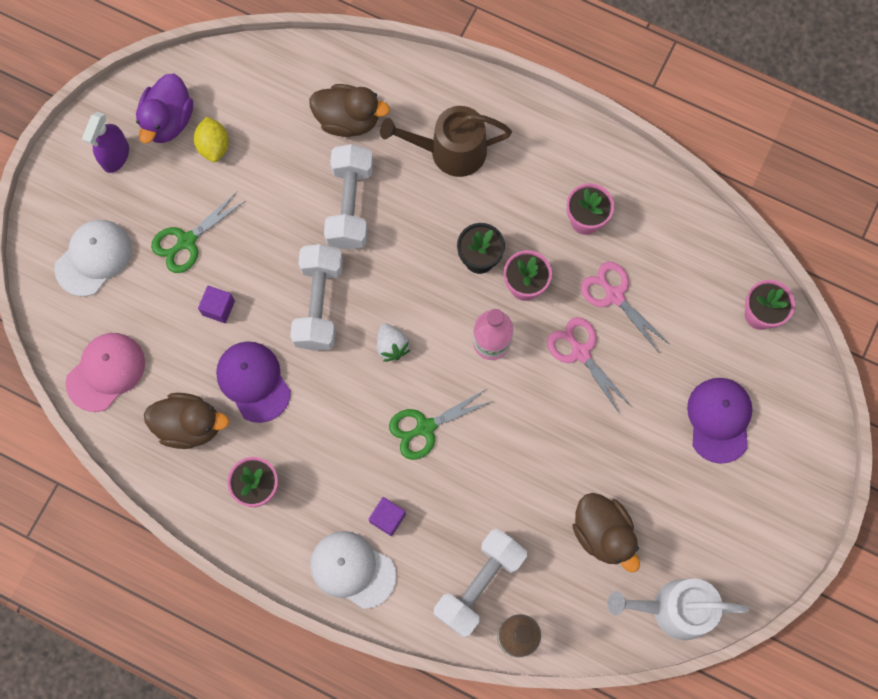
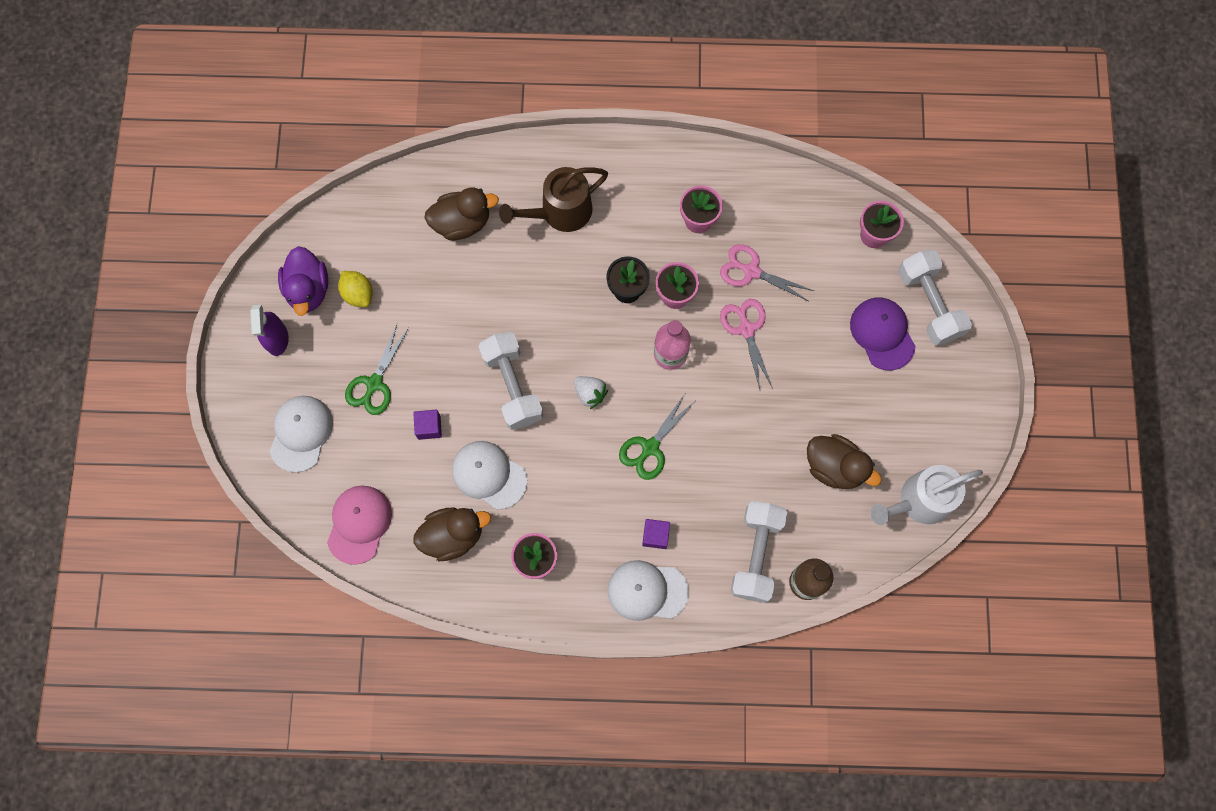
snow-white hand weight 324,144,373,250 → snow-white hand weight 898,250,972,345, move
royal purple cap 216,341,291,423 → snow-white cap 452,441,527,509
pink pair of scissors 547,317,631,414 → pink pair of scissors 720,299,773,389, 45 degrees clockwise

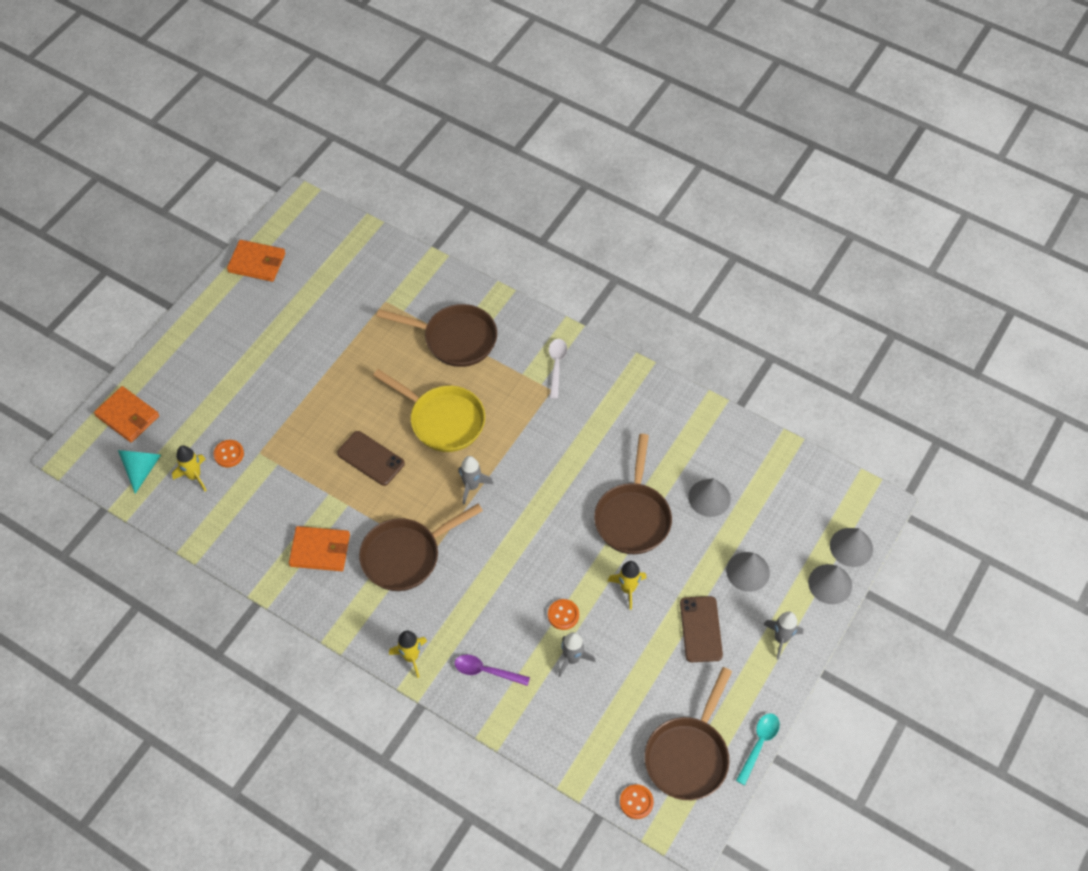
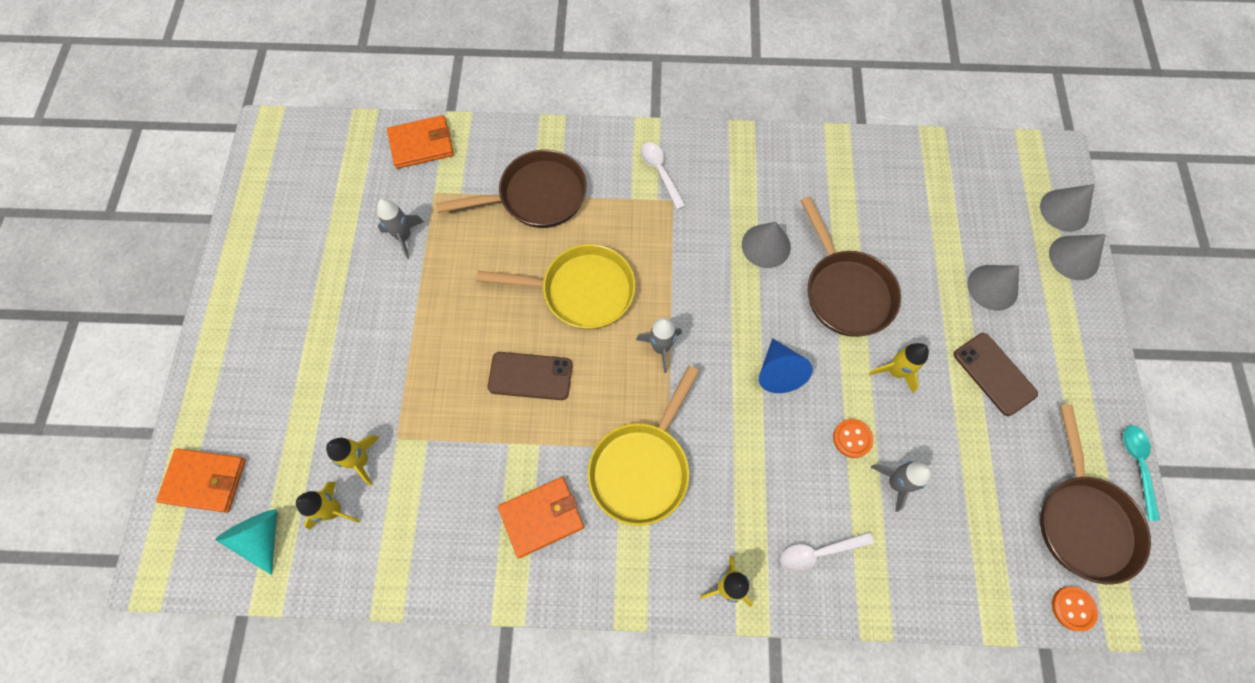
- → blue cone 759,338,813,393
orange wallet 227,240,286,282 → orange wallet 387,115,454,169, move
ash-grey cone 688,478,731,517 → ash-grey cone 742,222,791,268, move
ash-grey toy rocket 763,611,803,660 → ash-grey toy rocket 377,199,424,259, move
orange button 213,440,244,467 → yellow toy rocket 326,435,380,486
russet skillet 359,504,483,591 → yellow skillet 587,366,699,526
royal purple spoon 455,655,530,686 → snow-white spoon 780,532,874,573

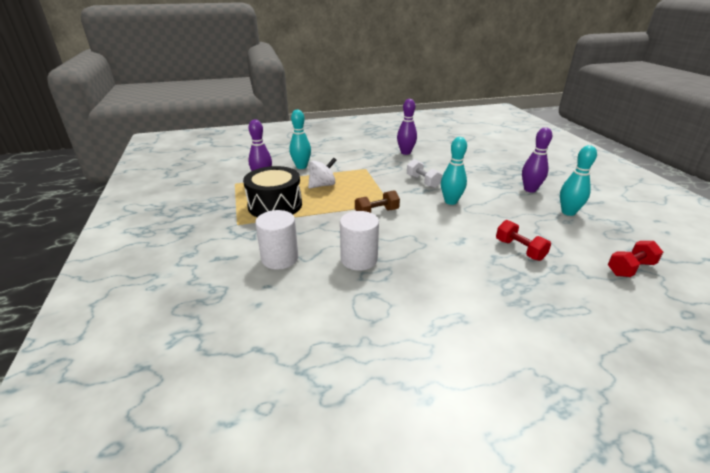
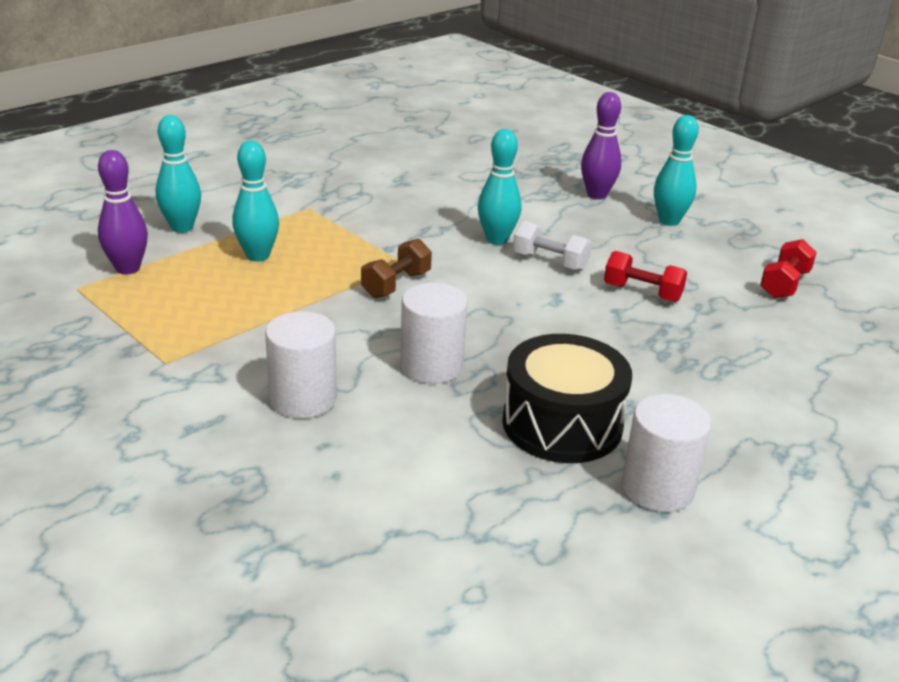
royal purple bowling pin 397,99,417,155 → -
- → snow-white solid cylinder 622,394,711,512
jet-black snare drum 243,166,302,217 → jet-black snare drum 502,334,632,463, move
snow-white hand weight 407,159,442,188 → snow-white hand weight 513,221,592,271, move
snow-white toy top 308,158,337,188 → turquoise bowling pin 232,141,279,262

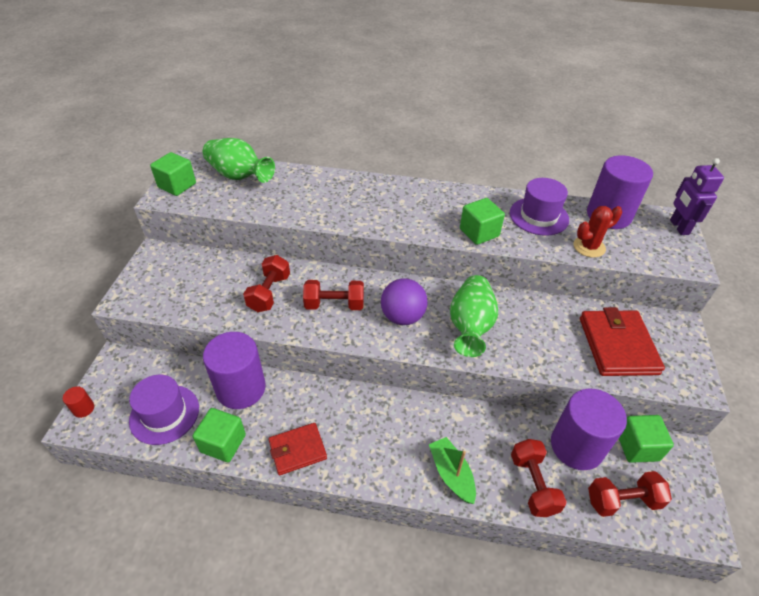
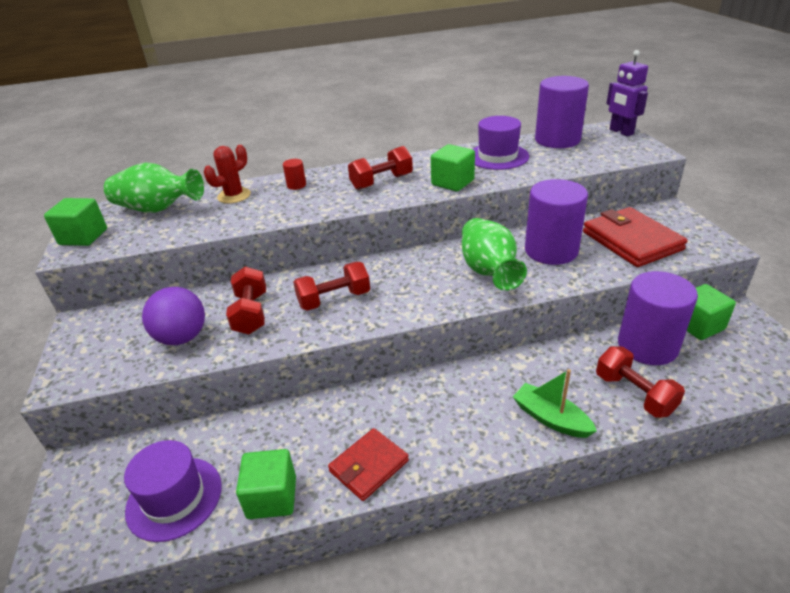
red solid cylinder 63,386,94,418 → red solid cylinder 283,159,306,190, move
royal purple solid cylinder 203,332,266,409 → royal purple solid cylinder 525,179,588,265, move
royal purple sphere 381,278,428,325 → royal purple sphere 142,287,205,345, move
red prickly plant 574,206,622,258 → red prickly plant 204,145,251,203, move
red hand weight 588,471,672,517 → red hand weight 348,146,413,190, move

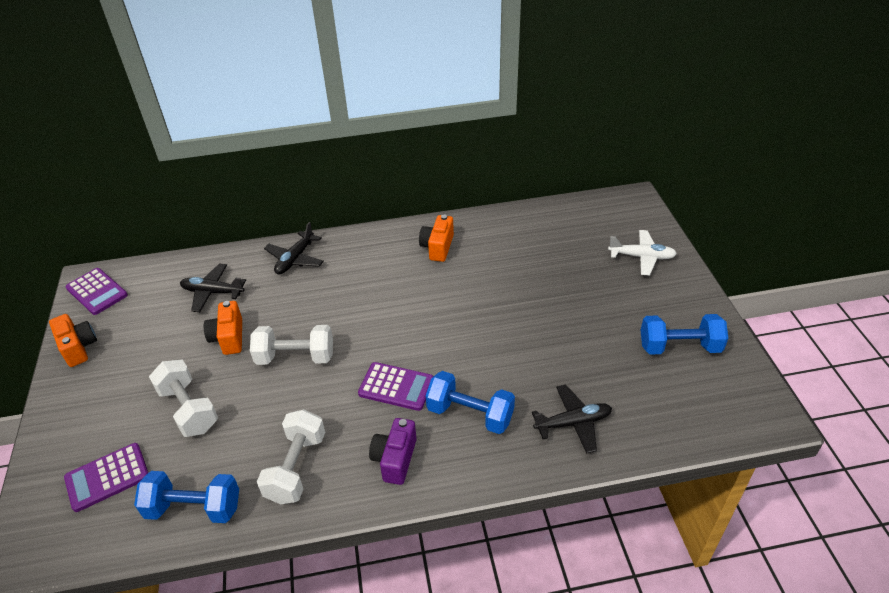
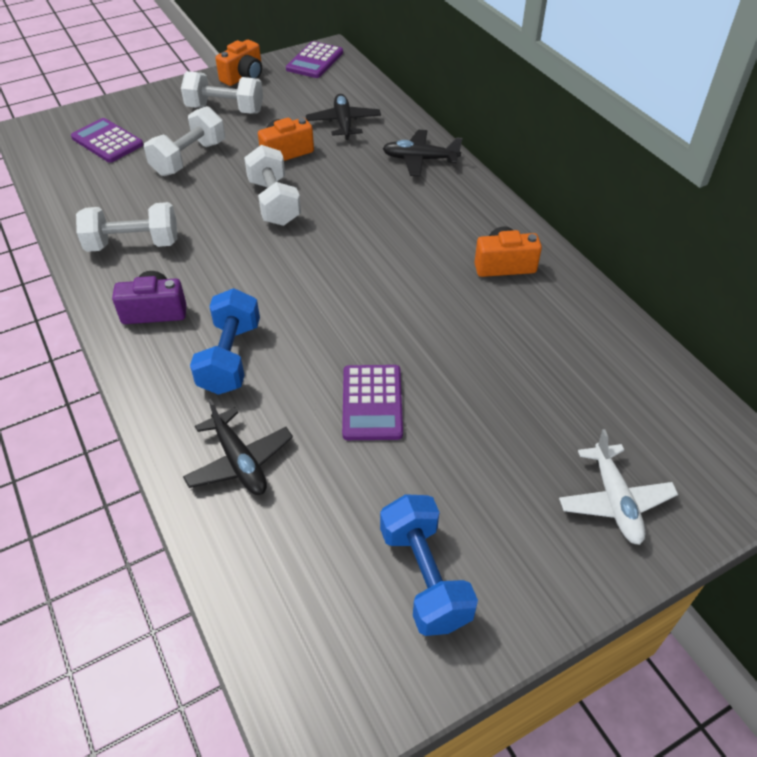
blue hand weight 134,471,239,523 → -
- → snow-white hand weight 181,71,263,114
royal purple adding machine 358,362,434,411 → royal purple adding machine 342,365,403,440, move

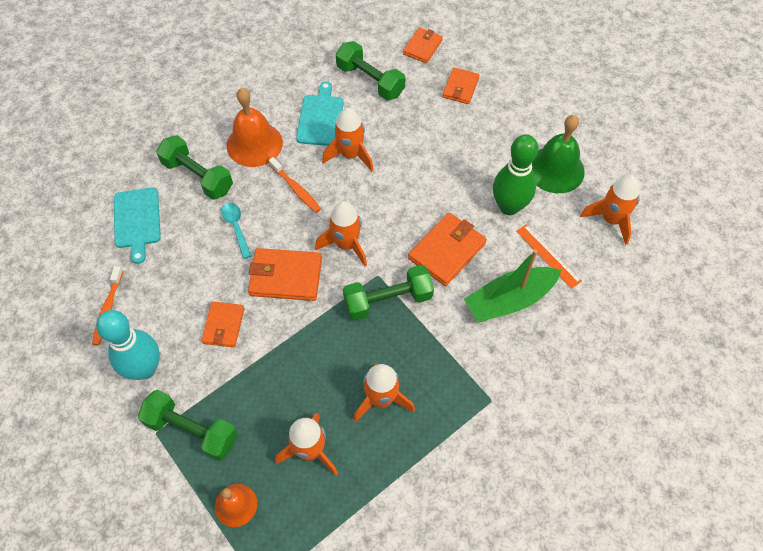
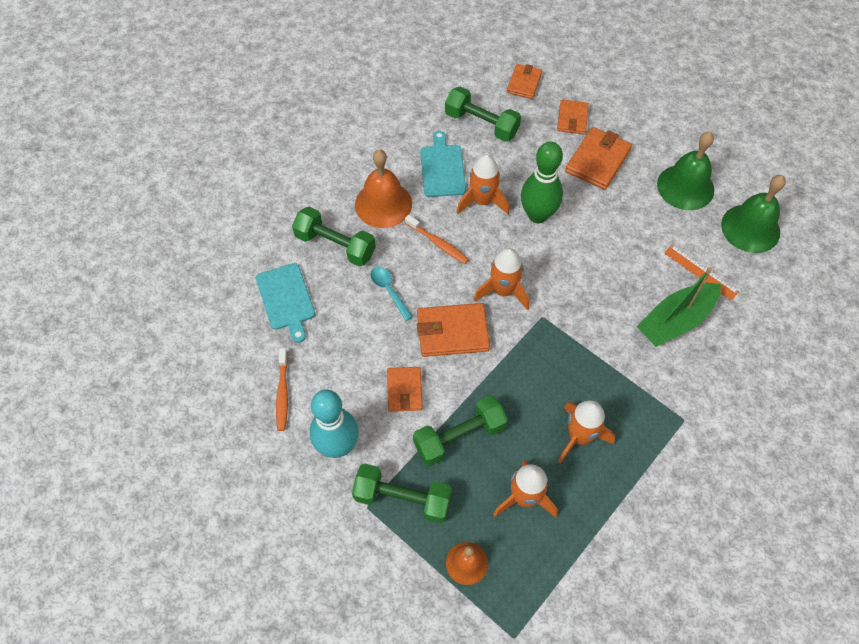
green hand weight 343,265,434,321 → green hand weight 413,395,508,466, move
orange wallet 408,212,487,286 → orange wallet 565,127,632,190, move
green bowling pin 493,134,538,215 → green bowling pin 521,141,563,223, move
orange toy rocket 580,175,640,245 → green hand bell 721,175,786,253

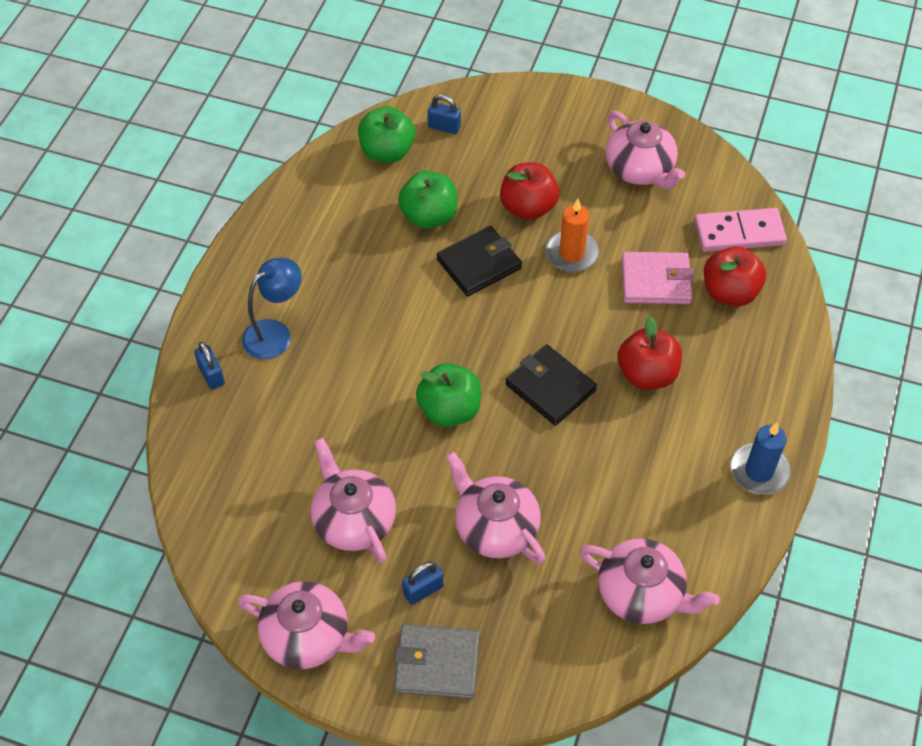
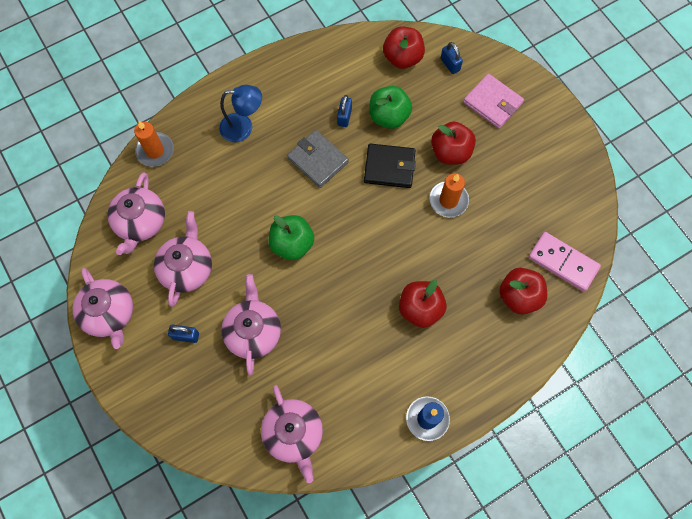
jet-black wallet 505,344,597,426 → -
- → orange wax candle 134,121,174,167
blue padlock 194,342,225,390 → blue padlock 337,95,352,127, move
ash-grey wallet 394,624,480,699 → ash-grey wallet 287,130,349,188, move
pink tea pot 606,111,685,189 → pink tea pot 107,172,165,255, move
pink wallet 621,252,693,304 → pink wallet 463,73,524,129, move
green toy apple 358,106,415,163 → red toy apple 383,27,425,69

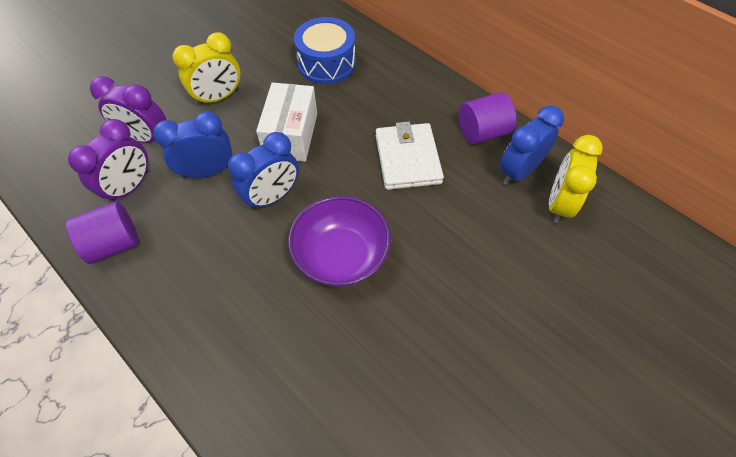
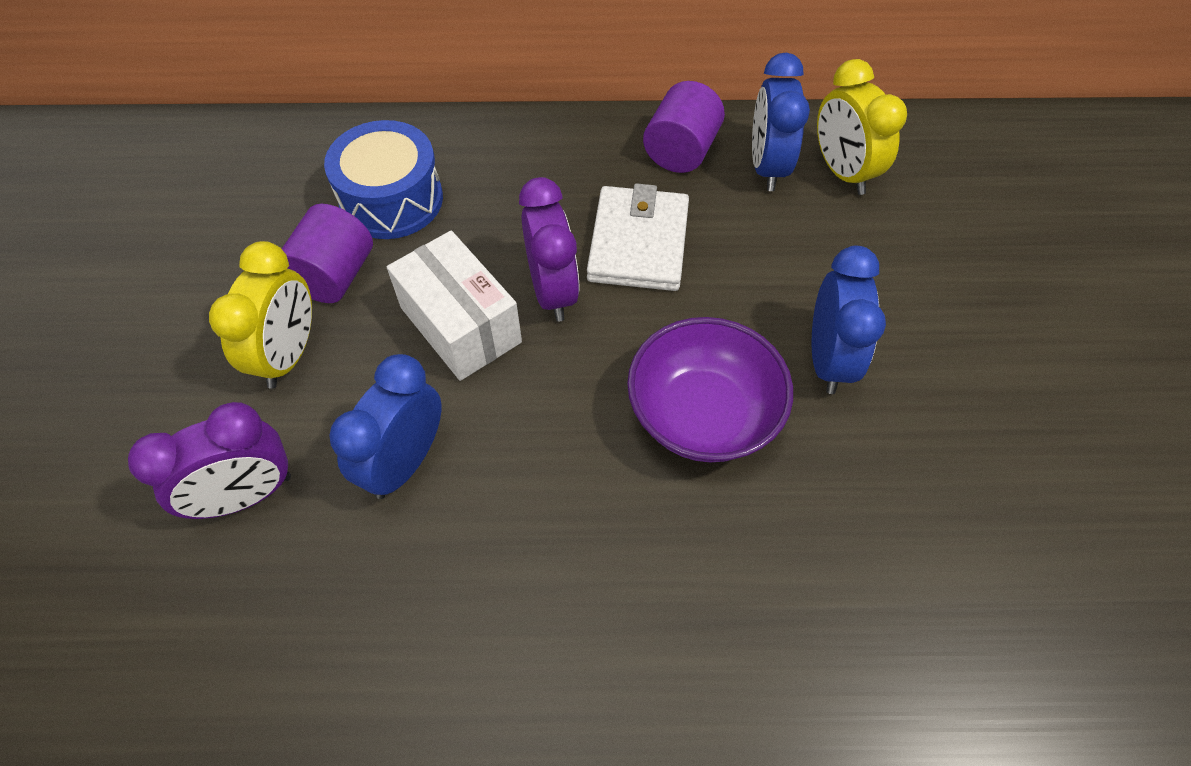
royal purple solid cylinder 66,201,139,264 → royal purple solid cylinder 282,204,373,303, move
royal purple alarm clock 68,119,148,204 → royal purple alarm clock 519,177,579,321, move
blue alarm clock 228,132,299,211 → blue alarm clock 812,246,886,394, move
snow-white wallet 376,122,444,190 → snow-white wallet 587,183,689,291, 60 degrees clockwise

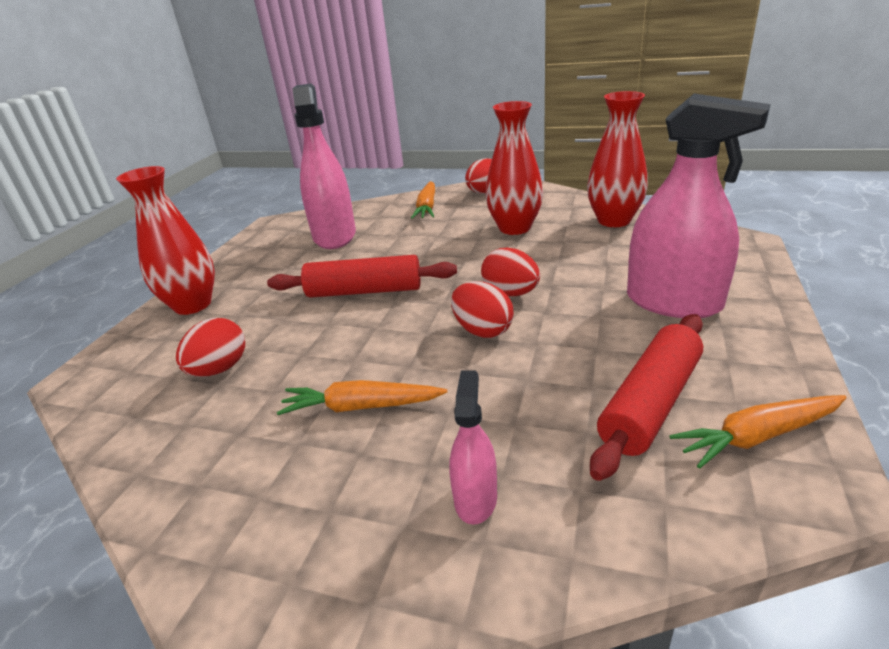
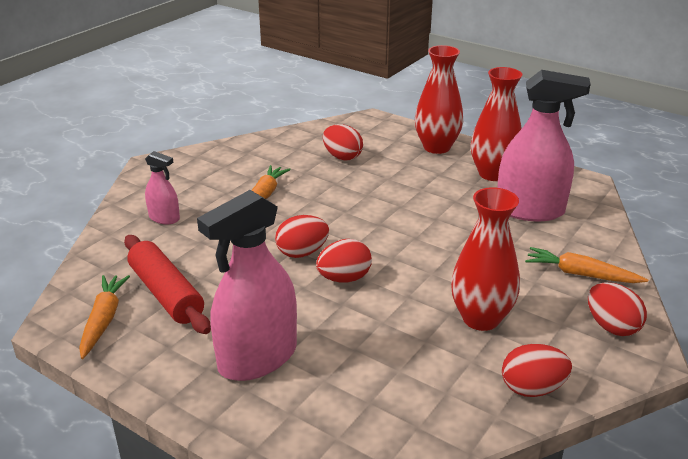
red rolling pin 267,255,457,298 → -
- → red egg shape 502,344,572,397
red tall vase 587,91,648,227 → red tall vase 471,67,522,181, move

